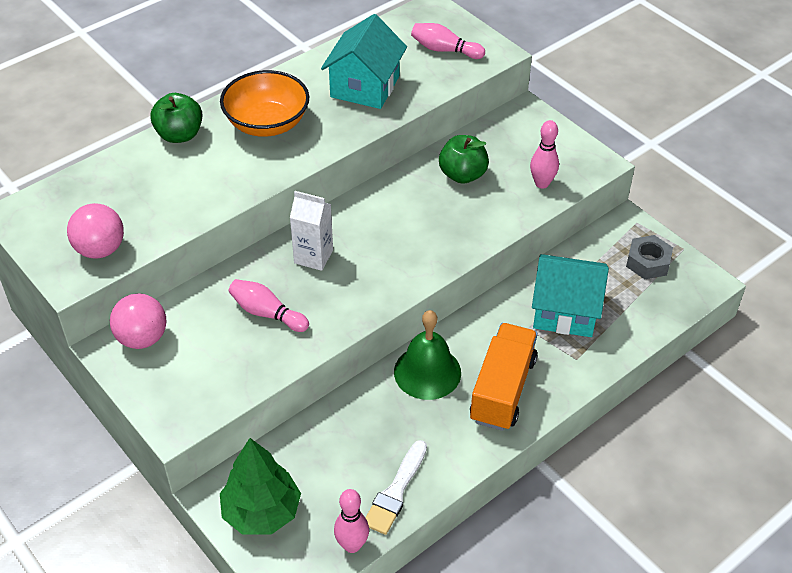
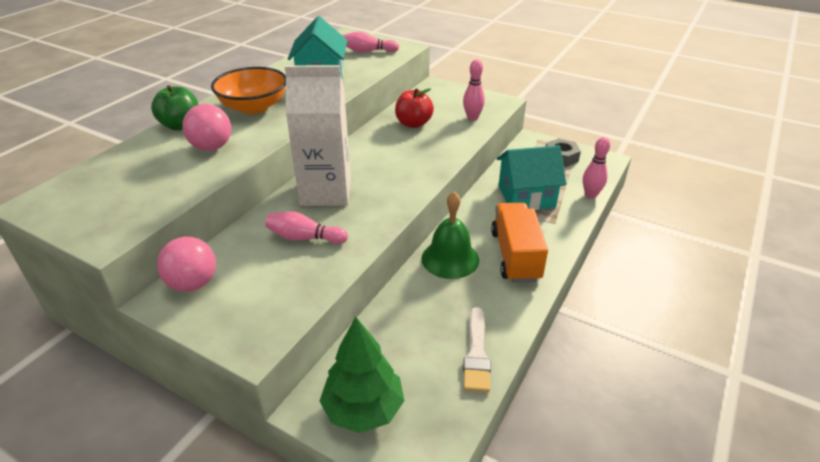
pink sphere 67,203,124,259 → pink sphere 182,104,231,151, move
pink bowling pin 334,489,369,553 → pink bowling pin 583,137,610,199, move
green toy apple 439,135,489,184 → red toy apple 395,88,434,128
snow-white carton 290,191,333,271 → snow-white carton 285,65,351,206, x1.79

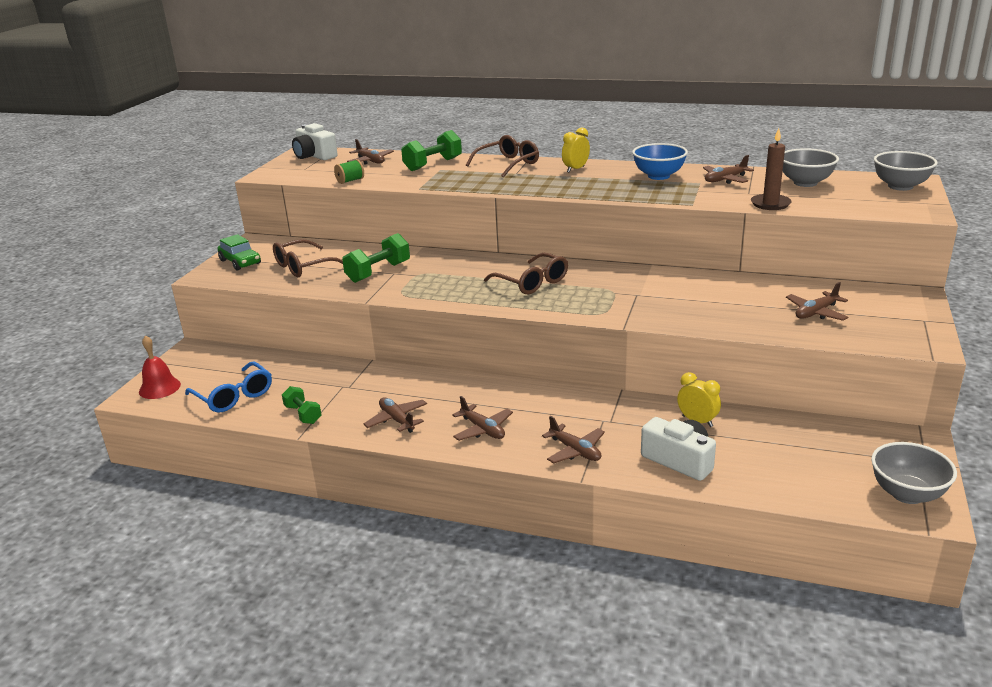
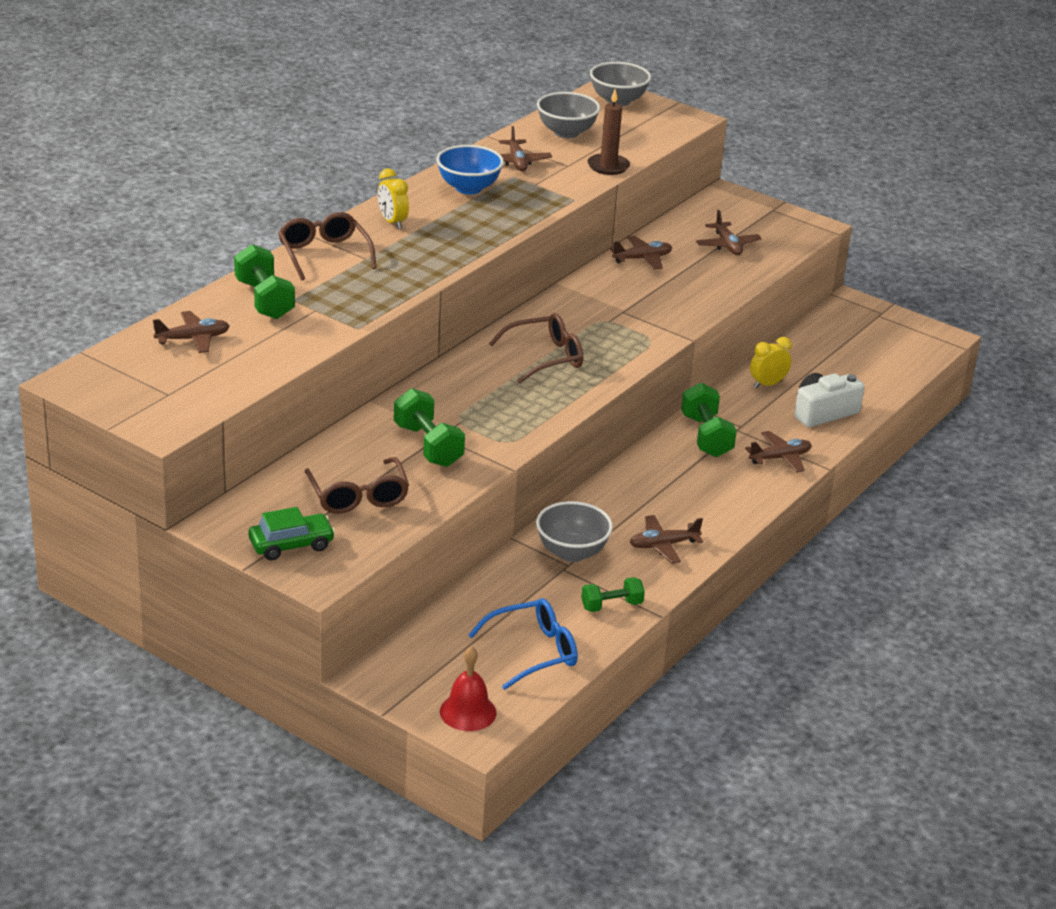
snow-white compact camera 292,123,337,160 → -
green reel of thread 334,159,364,184 → -
- → green hand weight 681,383,737,457
russet aeroplane 452,396,513,441 → russet aeroplane 610,236,672,270, move
ash-grey bowl 871,442,957,504 → ash-grey bowl 536,501,613,562, move

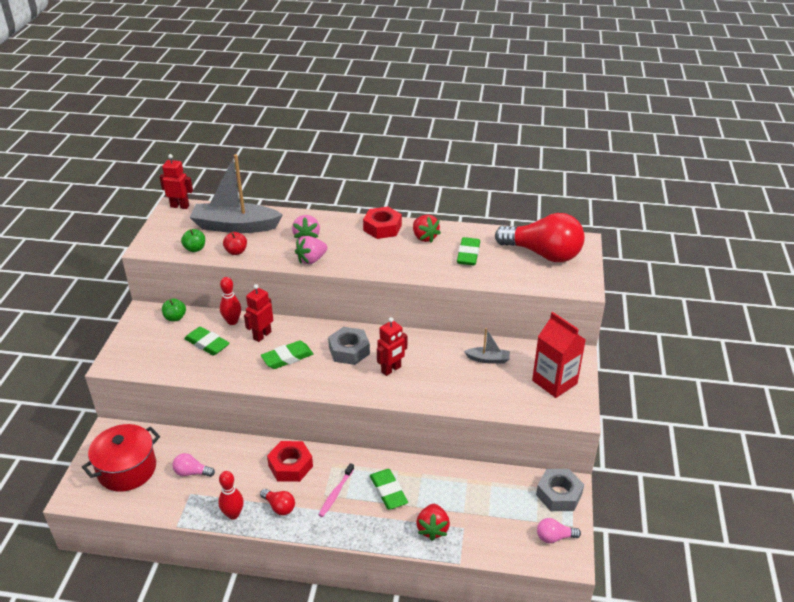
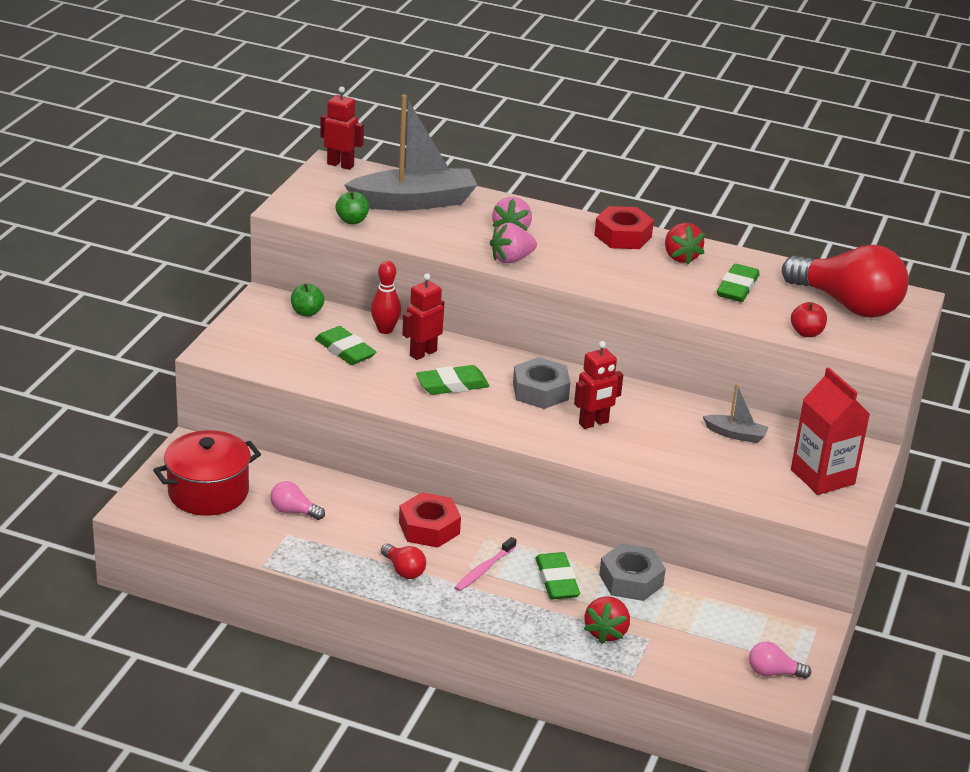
red bowling pin 218,471,244,520 → -
red toy apple 223,232,247,255 → red toy apple 791,302,827,337, move
ash-grey hexagon nut 536,469,584,511 → ash-grey hexagon nut 599,543,666,601, move
ash-grey sailboat 189,154,283,233 → ash-grey sailboat 344,94,477,210, 150 degrees clockwise

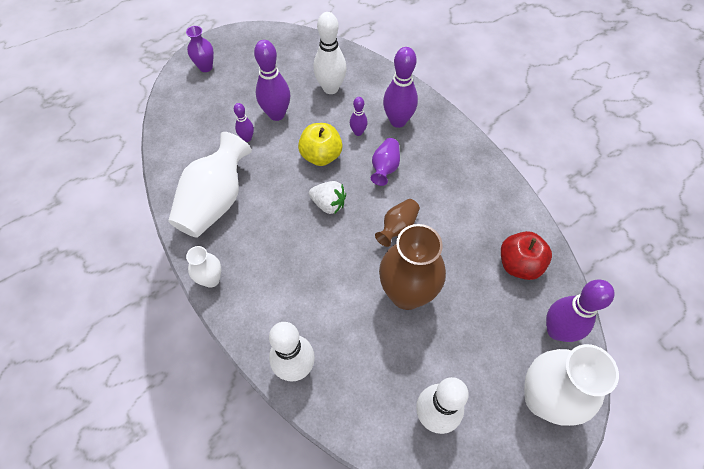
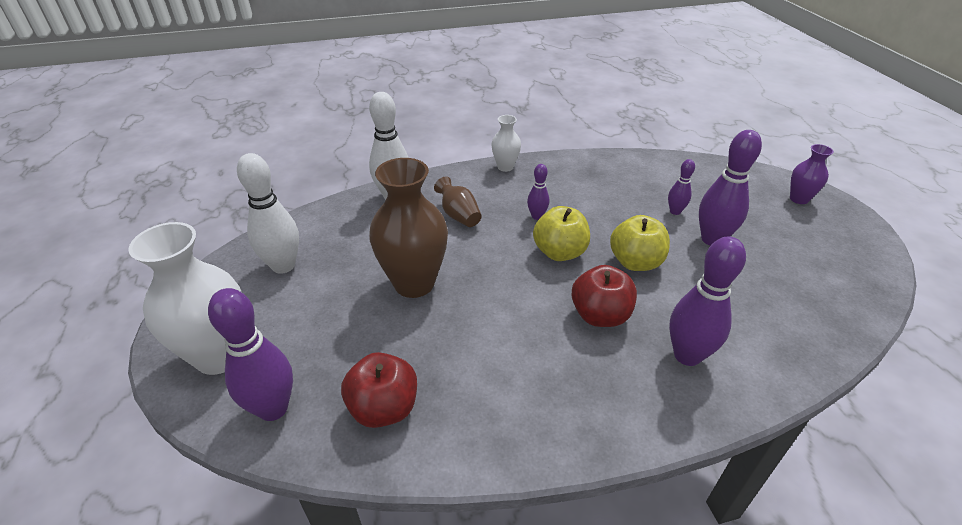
snow-white tall vase 168,132,252,238 → -
snow-white bowling pin 313,12,347,94 → -
royal purple bowling pin 350,97,368,136 → royal purple bowling pin 527,164,549,220, move
russet tall vase 375,199,420,247 → russet tall vase 434,176,482,227, move
snow-white toy strawberry 309,181,346,214 → yellow toy apple 533,206,590,261
royal purple tall vase 371,138,400,186 → red toy apple 571,265,637,327

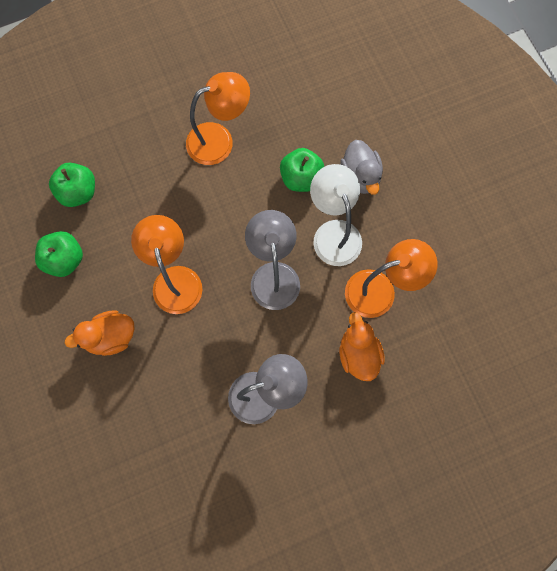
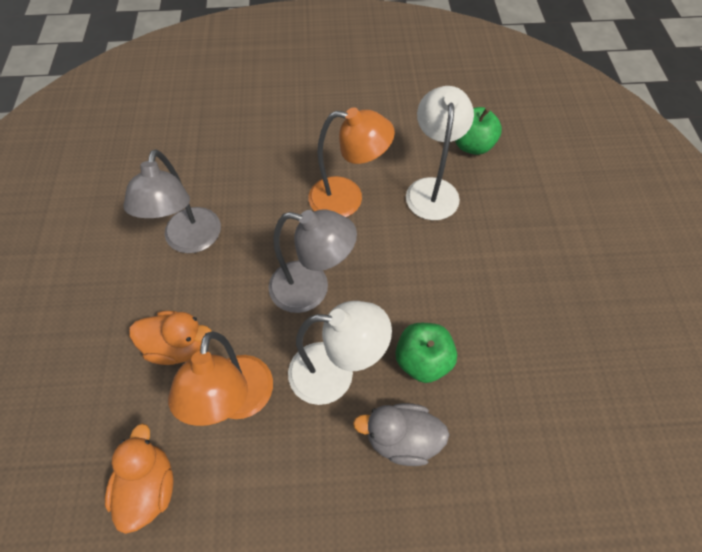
green toy apple 35,231,83,277 → -
orange reading lamp 186,72,250,165 → -
- → snow-white reading lamp 406,86,474,220
orange duck 65,310,135,356 → orange duck 105,423,174,534, move

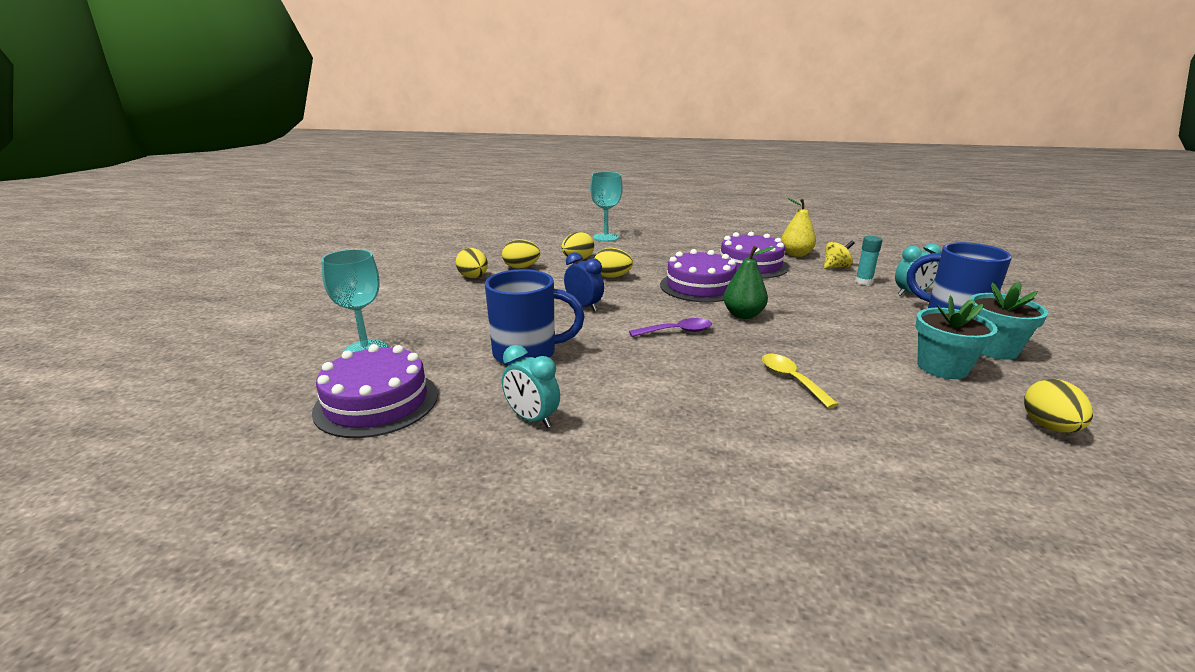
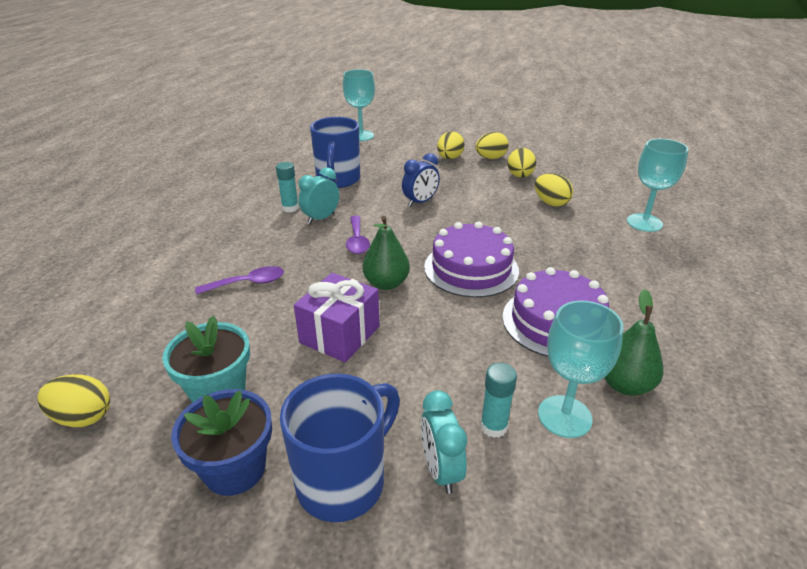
royal purple layer cake 312,344,438,438 → -
- → turquoise stick of glue 276,162,299,212
- → royal purple gift 294,273,379,362
turquoise alarm clock 502,345,560,428 → turquoise alarm clock 299,167,339,224, move
yellow egg shape 594,248,633,278 → yellow egg shape 437,132,465,159, move
yellow toy top 824,240,855,269 → turquoise wine glass 538,301,623,438
yellow spoon 762,354,838,408 → royal purple spoon 195,266,284,295
yellow pear 781,198,816,257 → green pear 604,289,664,396
turquoise potted plant 970,281,1048,360 → blue potted plant 171,389,272,496

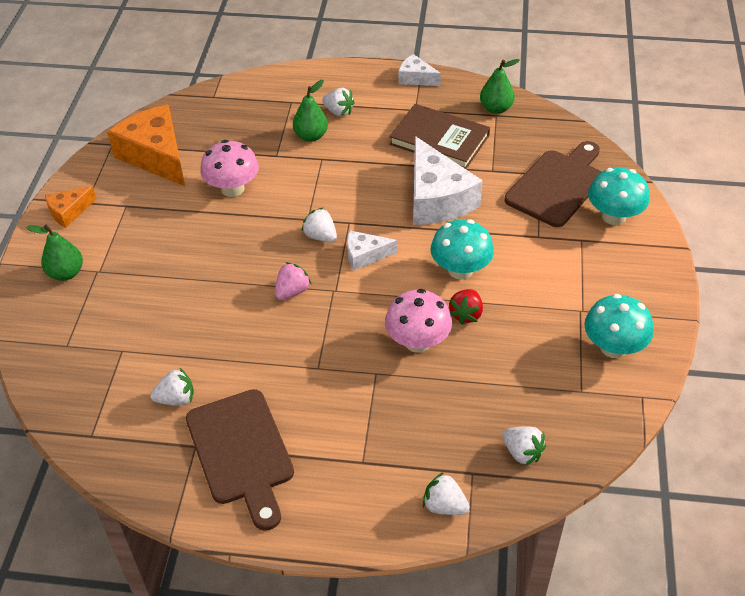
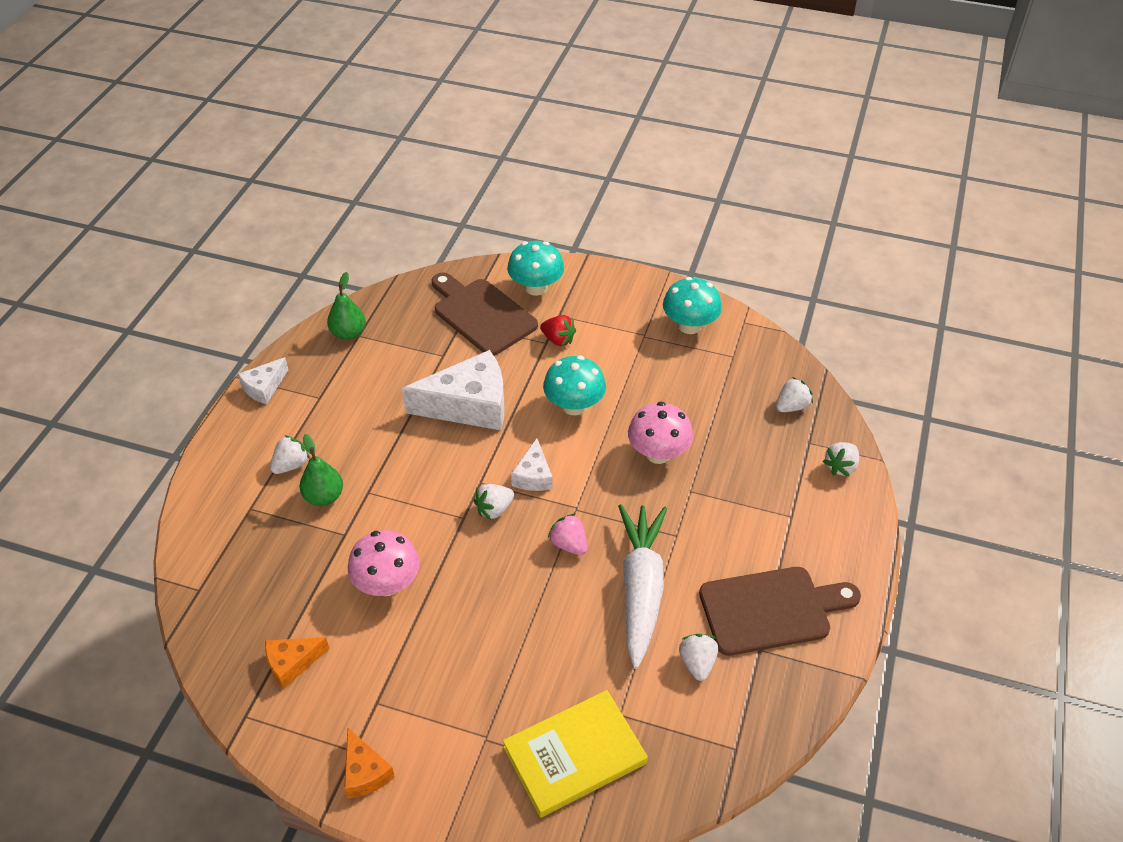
green pear 26,225,83,281 → -
russet book 389,104,490,169 → -
- → yellow book 503,690,648,818
- → snow-white toy carrot 618,504,667,669
red toy strawberry 449,289,483,325 → red toy strawberry 540,315,576,346, move
orange cheese wedge 107,105,185,186 → orange cheese wedge 265,637,329,689, x0.51

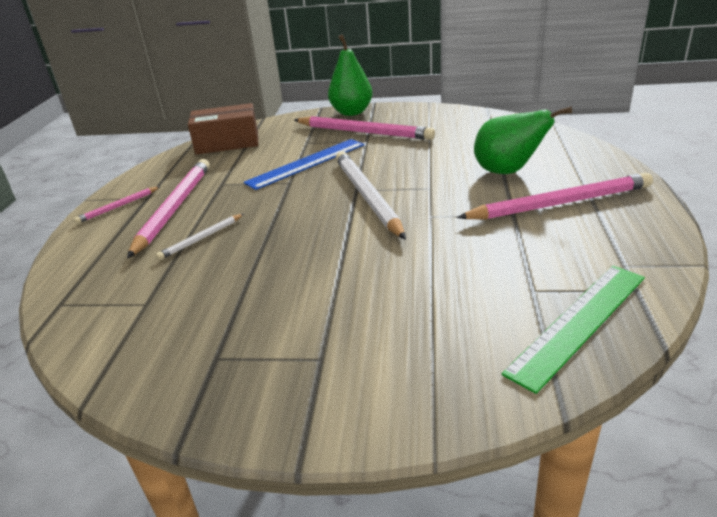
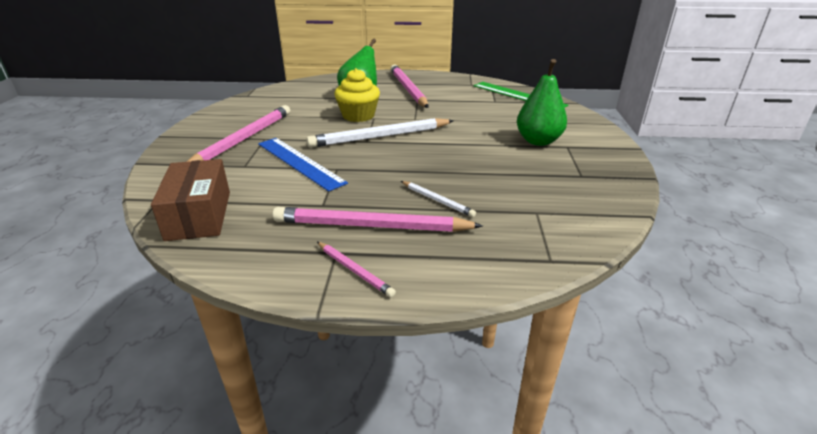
- → yellow fairy cake 334,68,380,122
green pear 328,34,373,116 → green pear 517,59,567,146, move

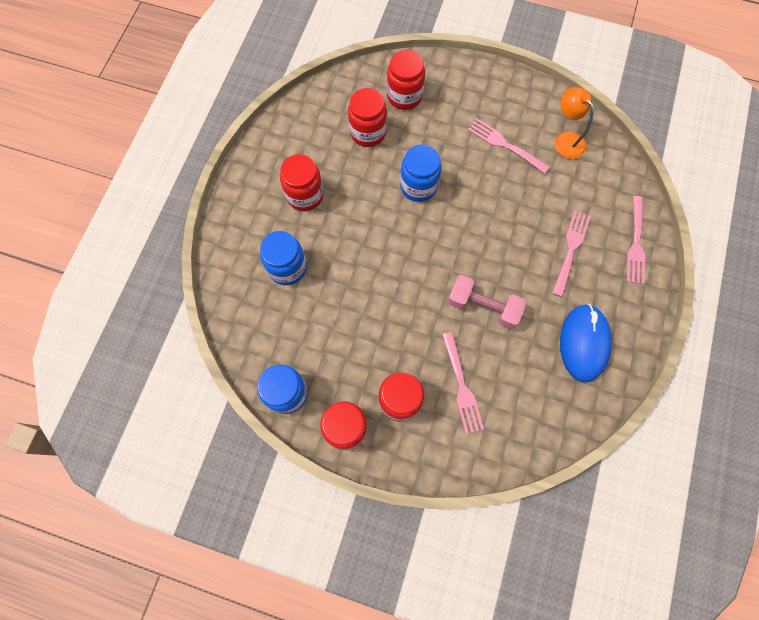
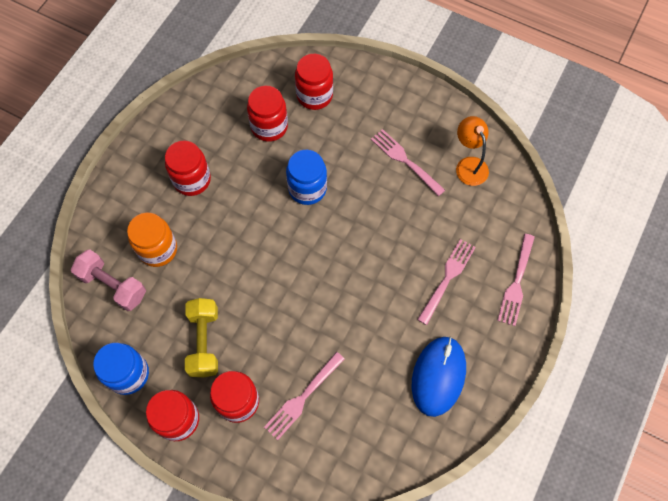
- → yellow hand weight 185,298,218,377
pink hand weight 448,275,526,329 → pink hand weight 71,250,146,311, move
blue jar 260,231,307,285 → orange jar 127,213,177,267
pink table fork 442,332,484,434 → pink table fork 264,352,345,440, 45 degrees clockwise

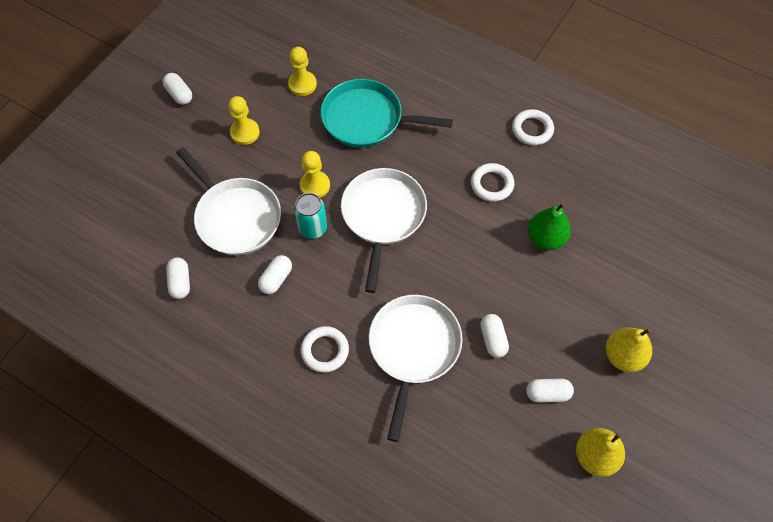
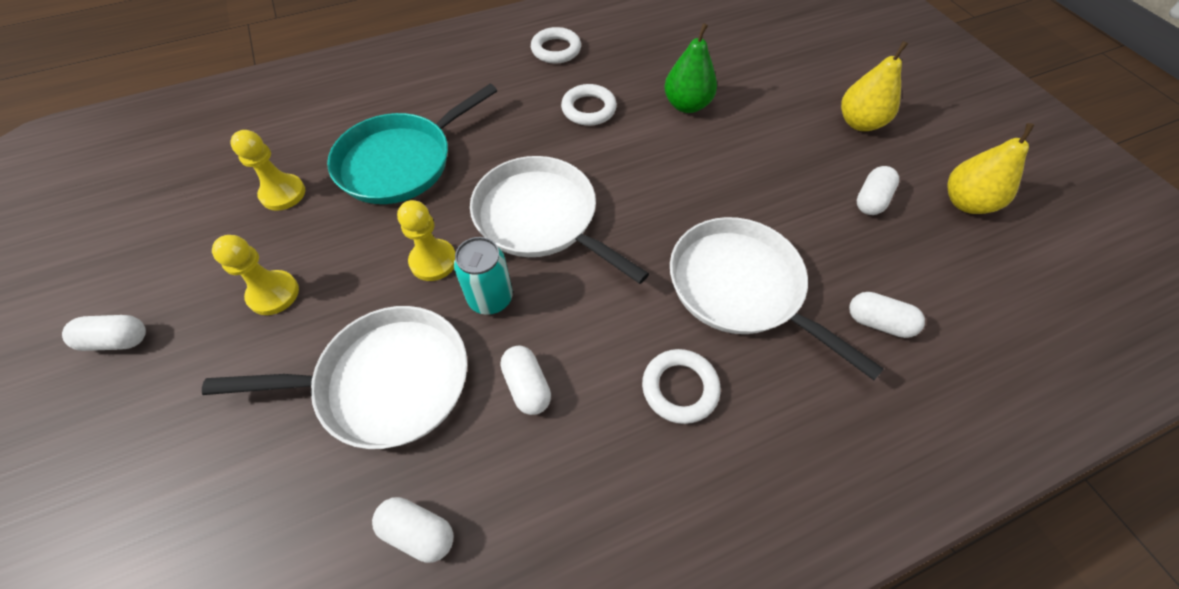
snow-white capsule 480,314,509,358 → snow-white capsule 849,292,925,338, move

